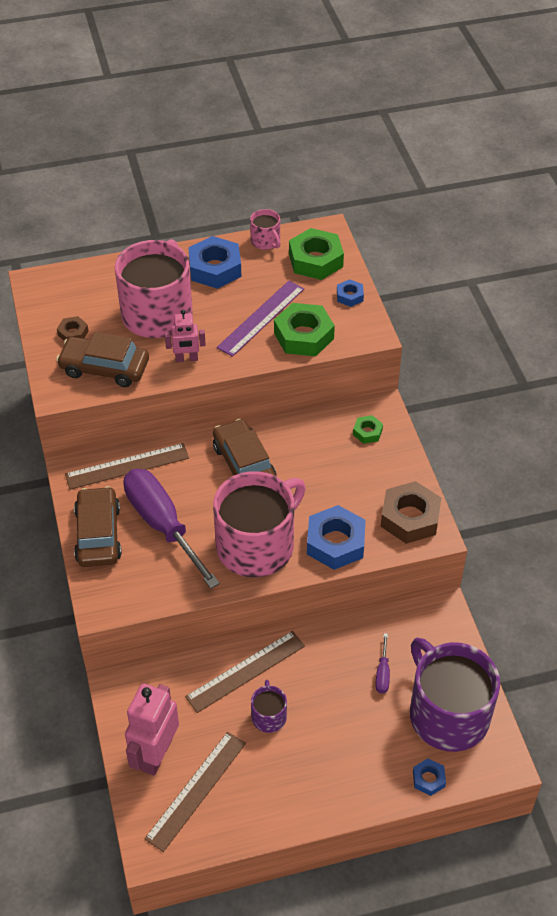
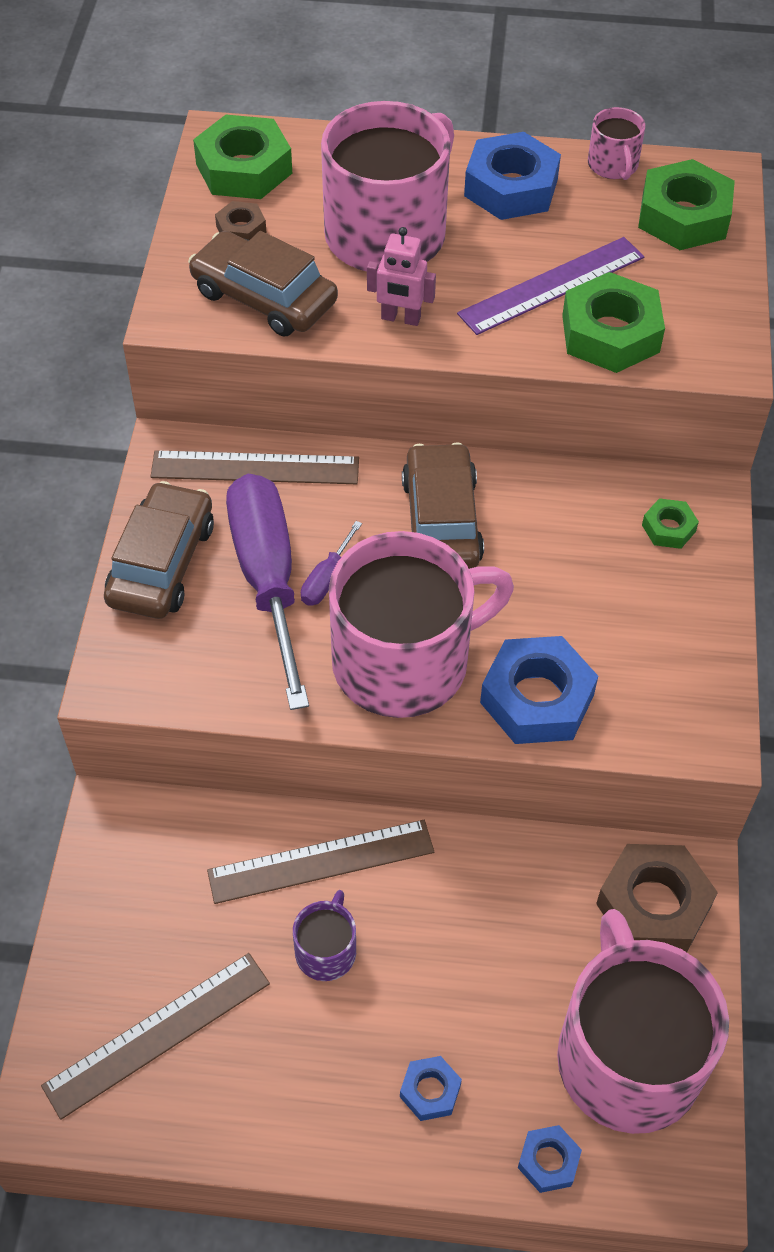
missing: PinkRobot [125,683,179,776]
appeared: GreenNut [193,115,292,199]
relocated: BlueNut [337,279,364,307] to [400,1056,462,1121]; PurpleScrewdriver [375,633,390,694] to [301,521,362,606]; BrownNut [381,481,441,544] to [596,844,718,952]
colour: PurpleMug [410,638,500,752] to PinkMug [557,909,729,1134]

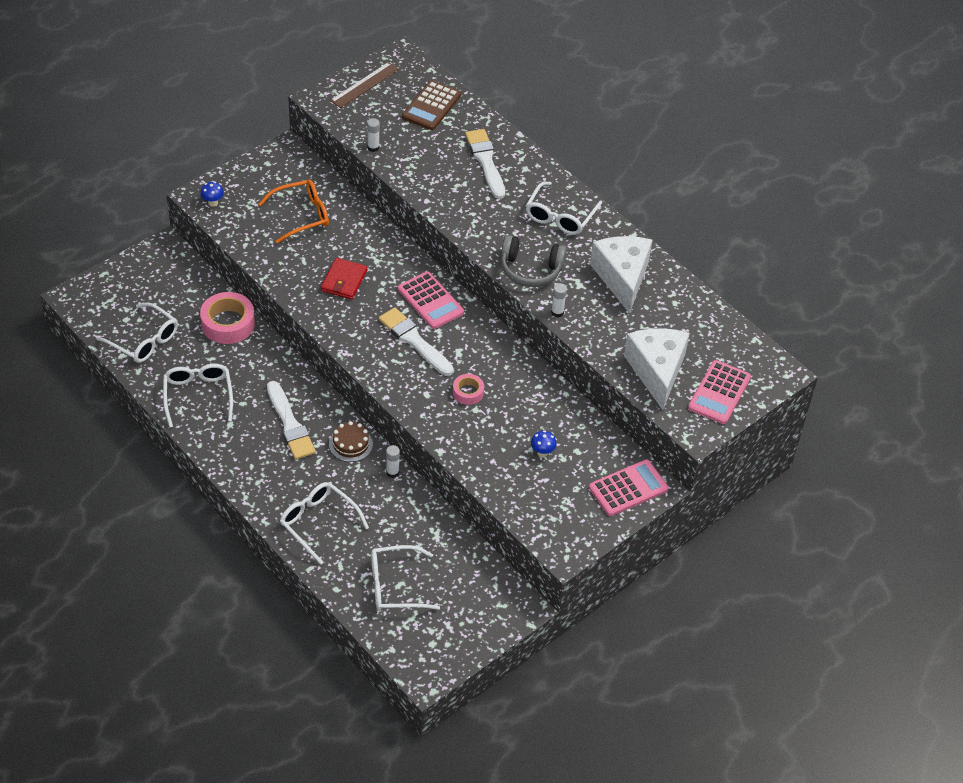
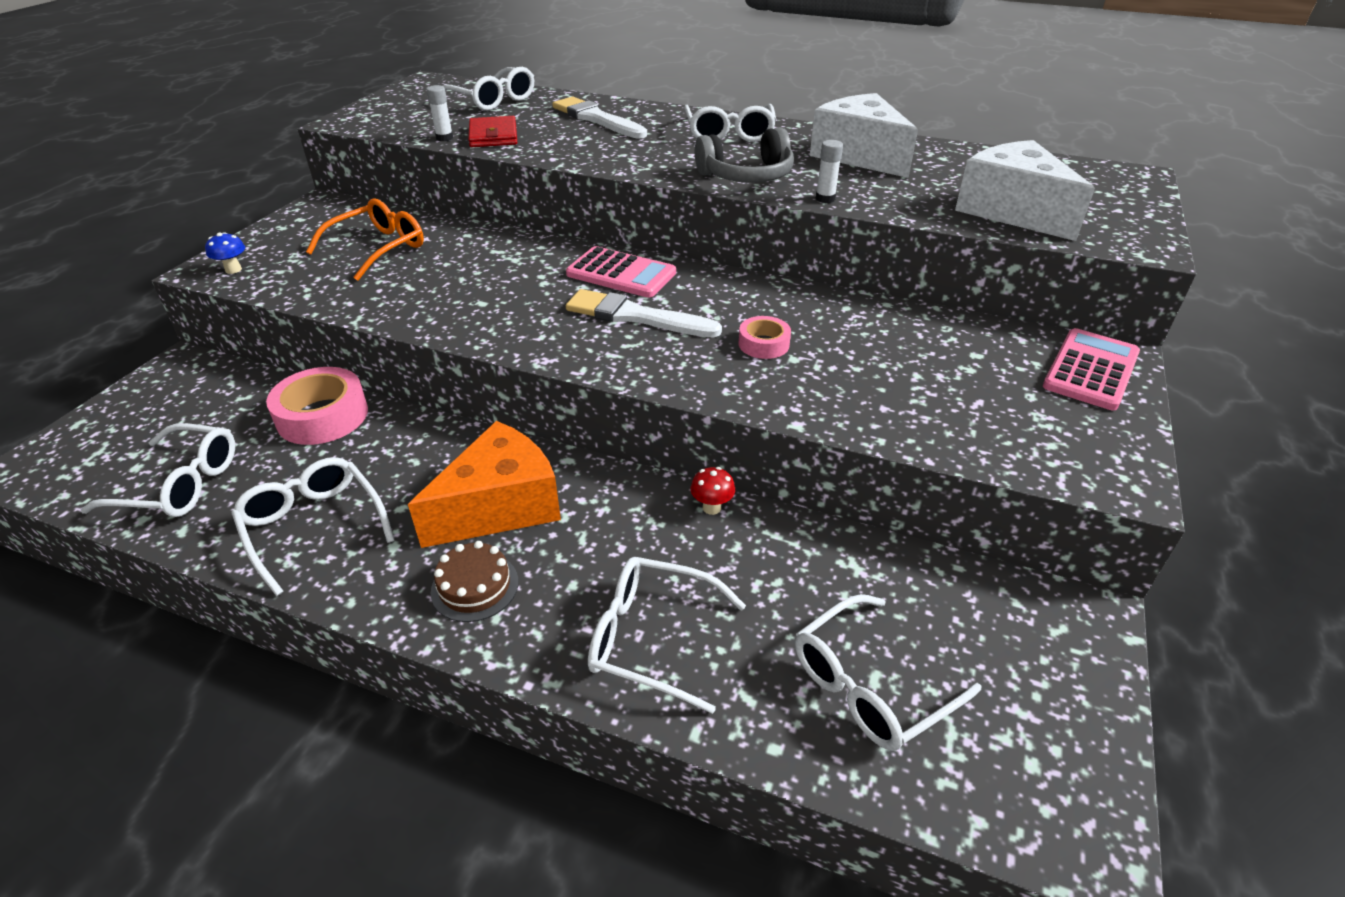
missing: BrownRuler [330,62,399,108]; BlueMushroom [531,430,557,457]; PinkCalculator [688,360,751,424]
relocated: RedWallet [321,258,367,299] to [468,116,517,147]; BrownCake [329,421,373,462] to [431,541,519,622]
exchanged: WhiteBrush [267,381,316,459] to OrangeCheese [408,421,561,548]; WhiteGlueStick [386,445,400,478] to RedMushroom [690,467,735,515]; BrownCalculator [402,80,461,130] to WhiteGlasses [443,67,534,111]

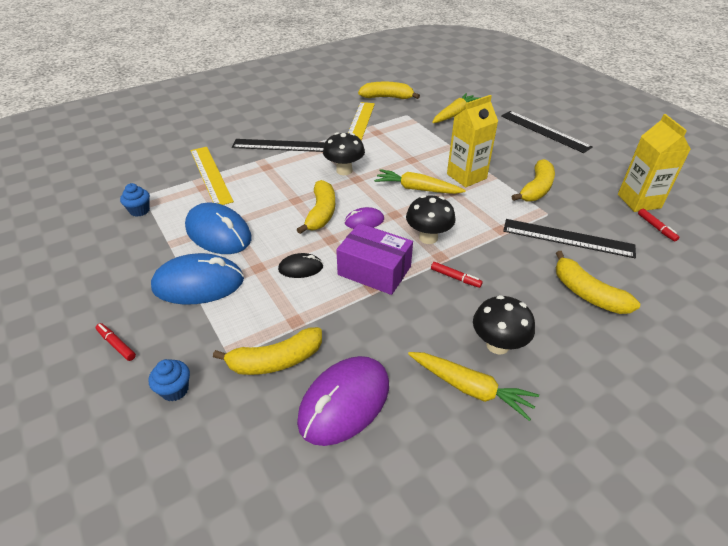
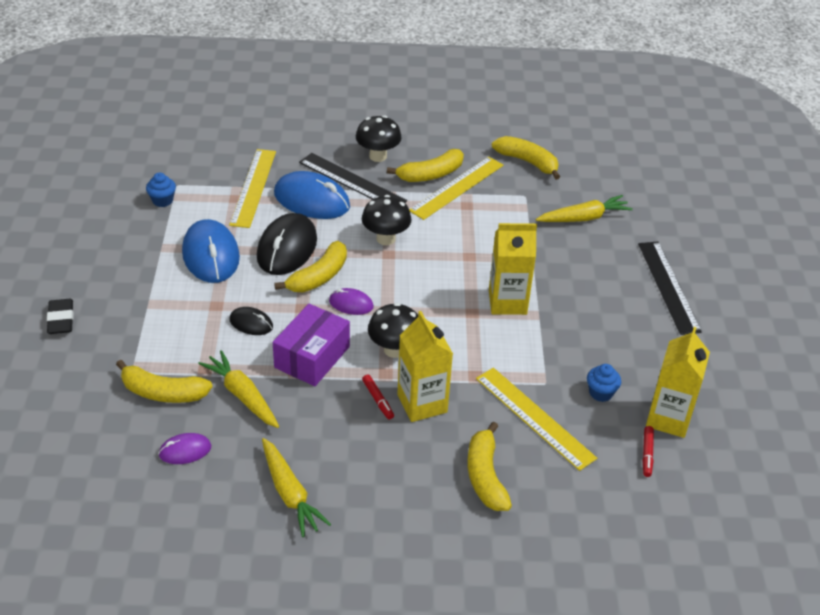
appeared: BlackMouse [257,213,317,275]; YellowCarton [397,311,453,422]
relocated: BlueCupcake [149,359,190,401] to [587,364,621,402]; BlueMouse [151,253,244,304] to [274,171,350,219]; YellowCarrot [374,169,466,194] to [198,350,279,428]; BlackMushroom [473,295,535,354] to [356,115,402,162]; YellowBanana [512,159,555,201] to [387,149,464,182]
exchanged: RedMarker [95,323,136,361] to BlackEraser [47,299,74,334]
colour: BlackRuler [503,219,636,258] to YellowRuler [476,368,597,471]
spun: PurpleBox [336,223,413,295] = [273,304,350,386] 60 degrees clockwise
size: PurpleMouse [297,356,389,446] = [158,433,211,464] x0.51

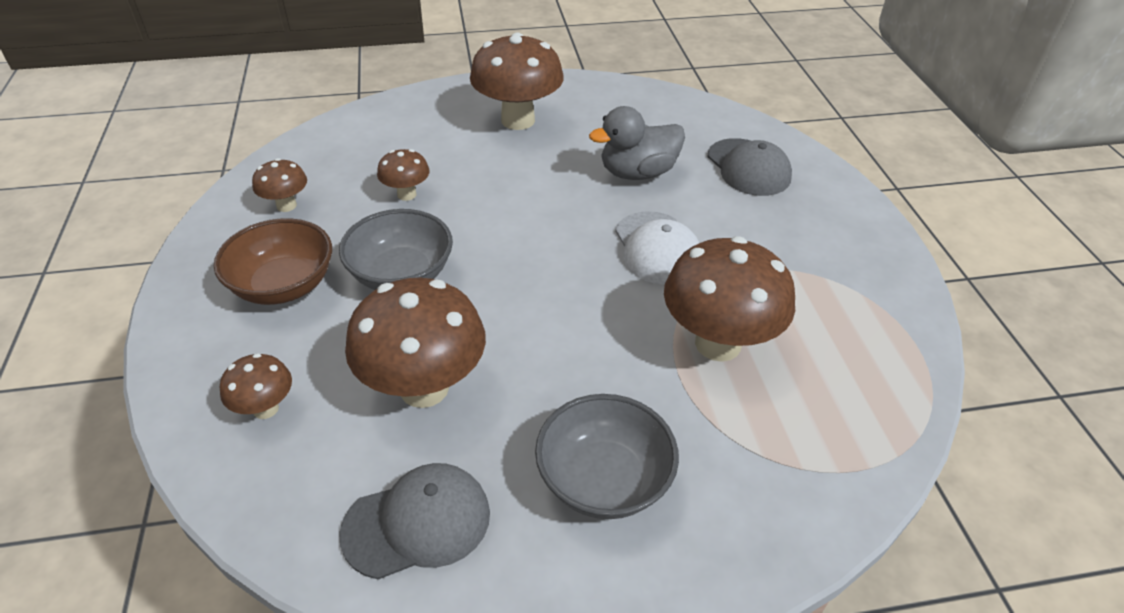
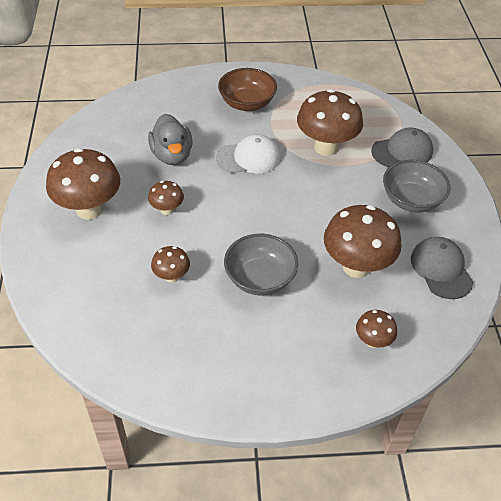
relocated: BrownBowl [214,218,332,305] to [218,68,277,111]; BrownMushroom [252,158,307,212] to [148,181,184,215]; GreyCap [708,138,792,196] to [371,127,433,167]

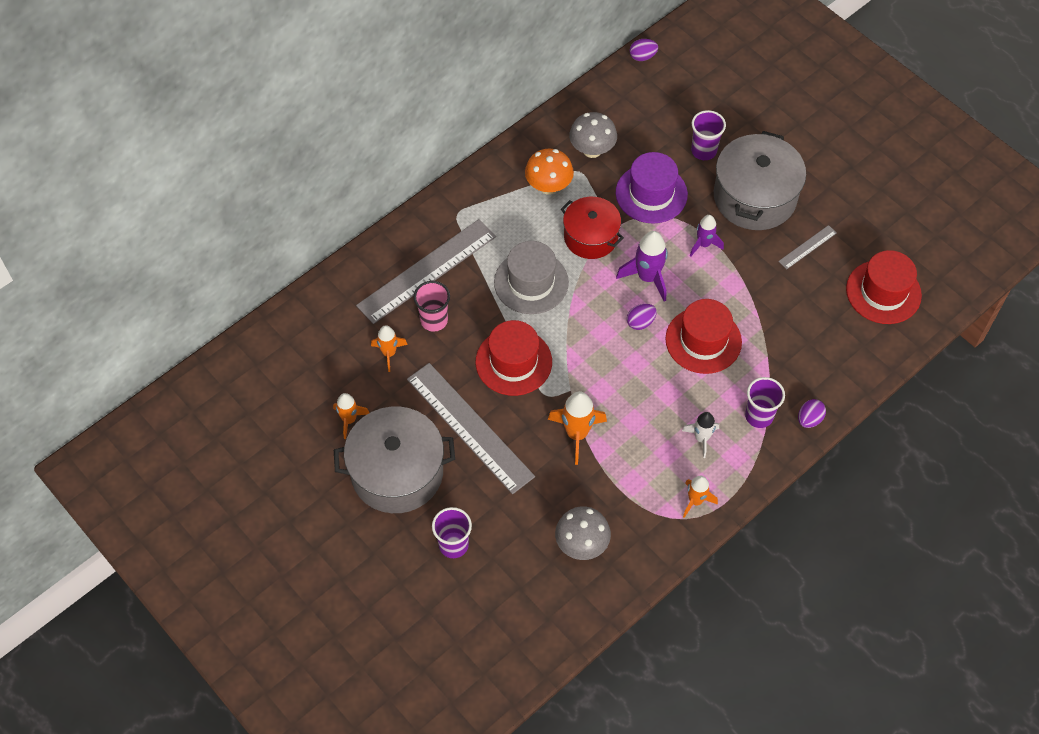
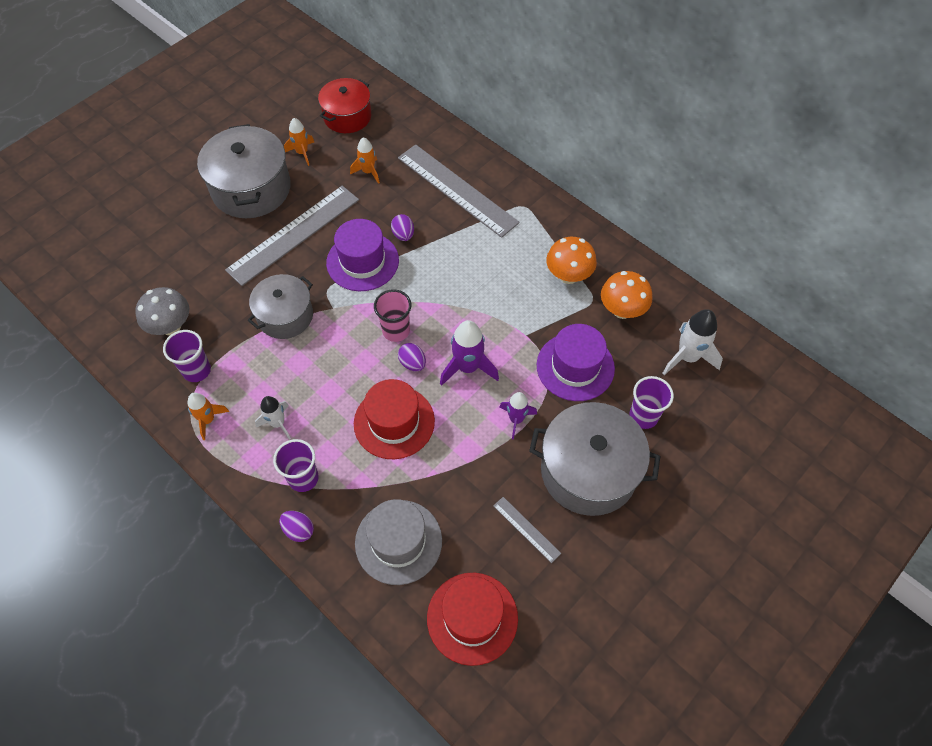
appeared: WhiteRocket [662,309,723,375]
relocated: PinkCup [413,281,450,332] to [374,289,411,342]; PurpleCup [432,507,472,558] to [163,330,211,382]; GreyHat [494,241,569,314] to [355,499,442,585]; RedPot [561,197,624,259] to [318,78,371,133]; PurpleEgg [630,39,658,61] to [391,214,414,241]
exchanged: OrangeRocket [548,391,607,465] to GreyPot [248,274,313,339]
colour: RedHat [476,320,552,396] to PurpleHat [326,219,399,291]; GreyMushroom [569,112,617,158] to OrangeMushroom [601,271,653,319]

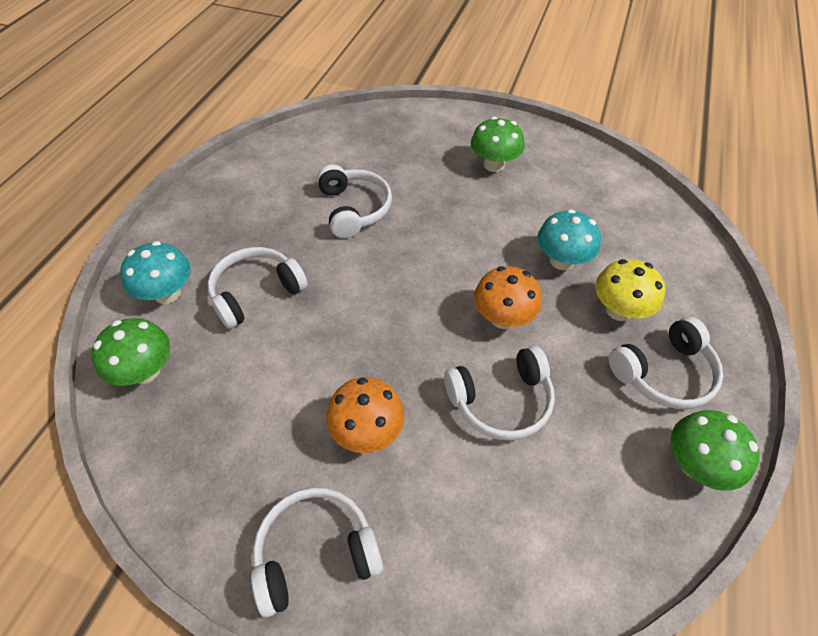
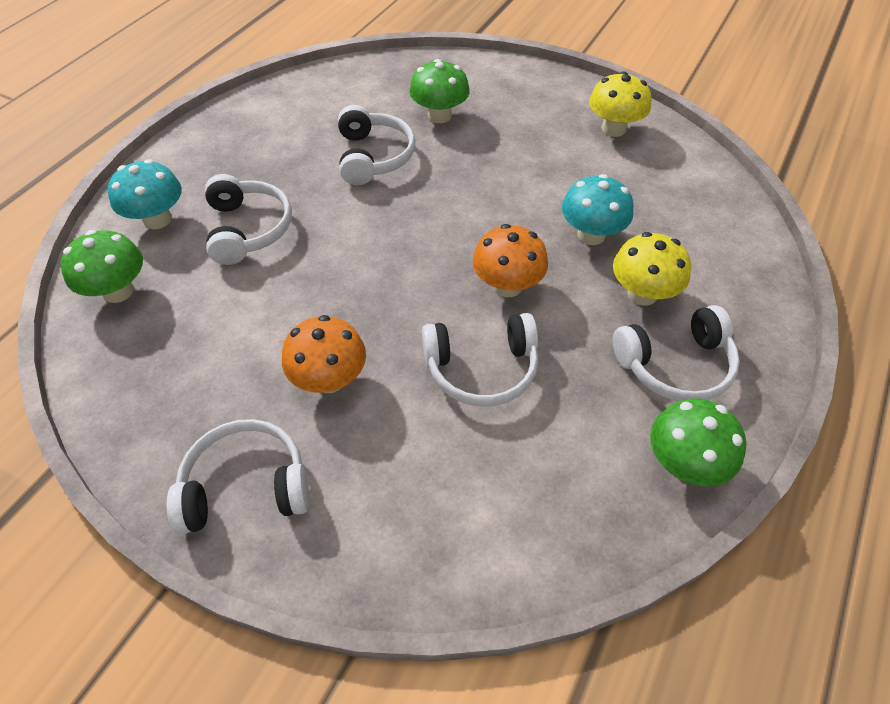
appeared: YellowMushroom [589,72,651,137]
relocated: GreenMushroom [471,117,524,172] to [409,59,470,123]
spun: WhiteHeadphones [208,247,308,329] = [205,174,292,265] 105 degrees clockwise

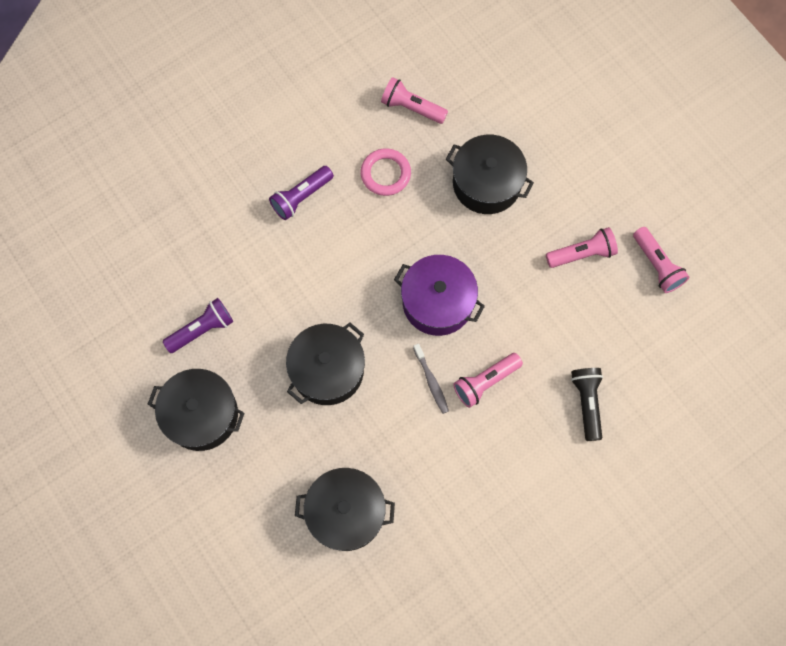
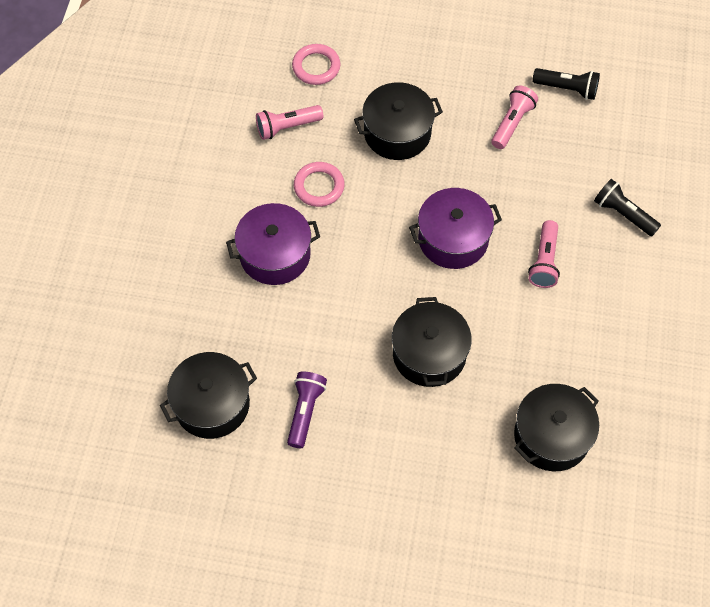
missing: GreyToothbrush [413,344,449,414]
appeared: PinkRing [292,44,340,85]
relocated: BlackPot [148,369,245,451] to [160,352,257,439]
exchanged: PurpleFlashlight [269,166,334,220] to PurplePot [226,203,320,285]
colour: PinkFlashlight [633,227,689,293] to BlackFlashlight [532,68,600,100]

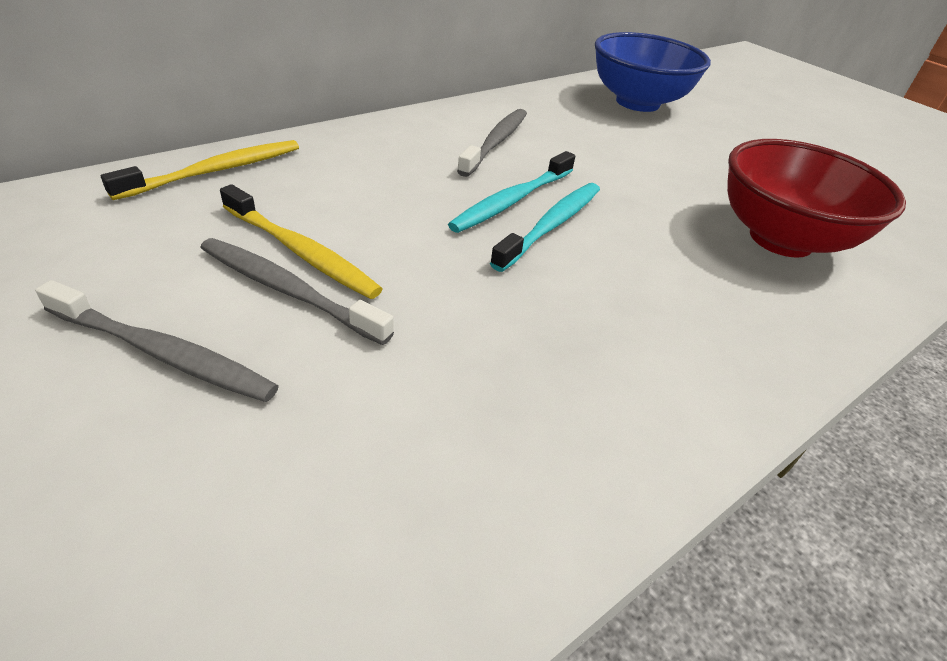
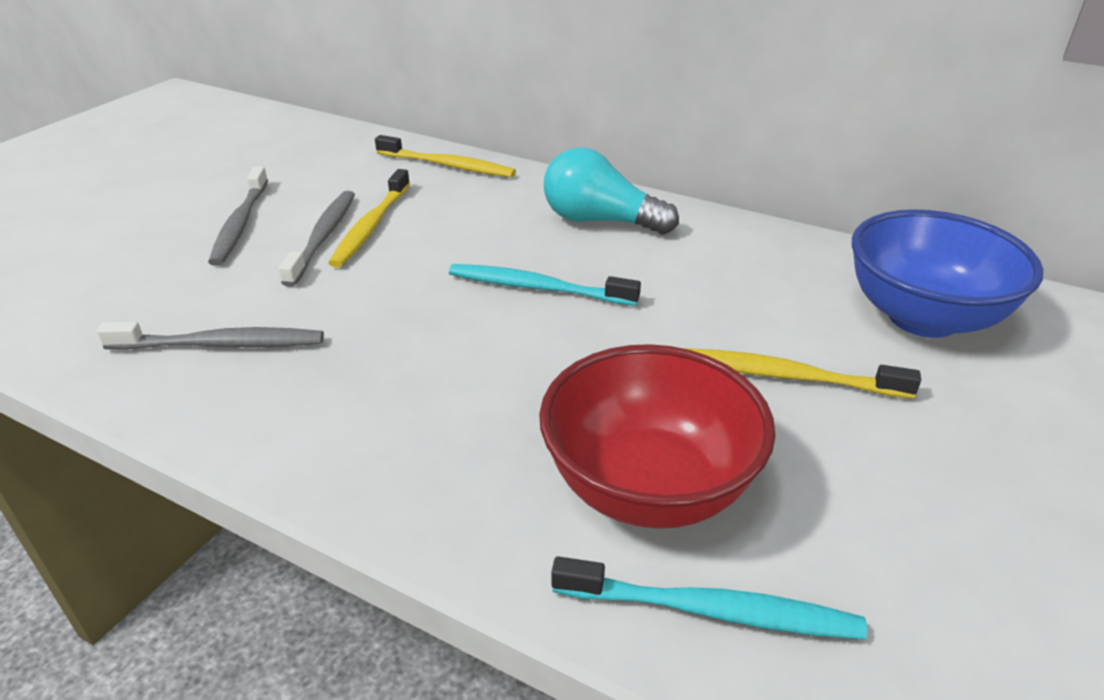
appeared: TurquoiseLightBulb [544,147,679,235]; YellowToothbrush [683,348,921,399]
relocated: GreyToothbrush [457,109,527,177] to [97,322,324,350]; TurquoiseToothbrush [490,183,600,272] to [552,556,867,639]

